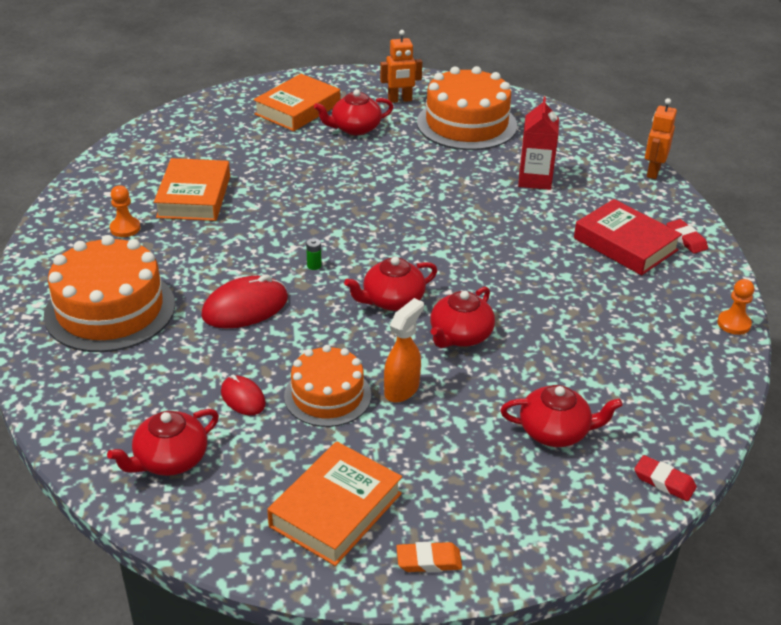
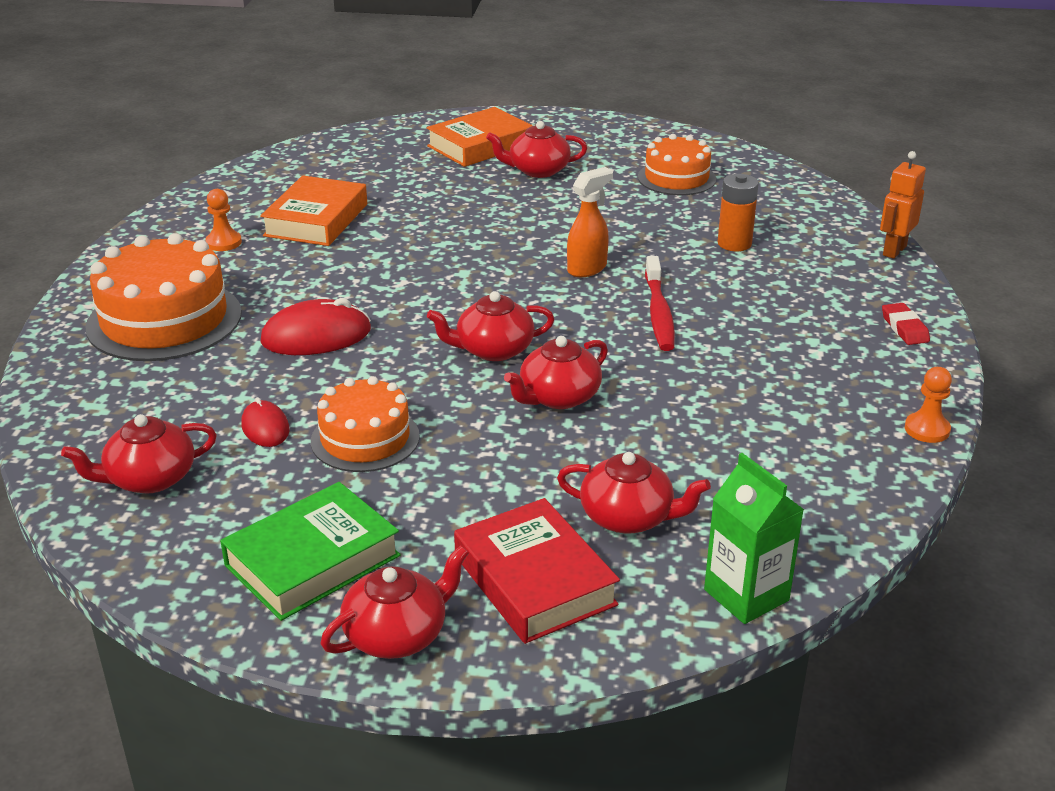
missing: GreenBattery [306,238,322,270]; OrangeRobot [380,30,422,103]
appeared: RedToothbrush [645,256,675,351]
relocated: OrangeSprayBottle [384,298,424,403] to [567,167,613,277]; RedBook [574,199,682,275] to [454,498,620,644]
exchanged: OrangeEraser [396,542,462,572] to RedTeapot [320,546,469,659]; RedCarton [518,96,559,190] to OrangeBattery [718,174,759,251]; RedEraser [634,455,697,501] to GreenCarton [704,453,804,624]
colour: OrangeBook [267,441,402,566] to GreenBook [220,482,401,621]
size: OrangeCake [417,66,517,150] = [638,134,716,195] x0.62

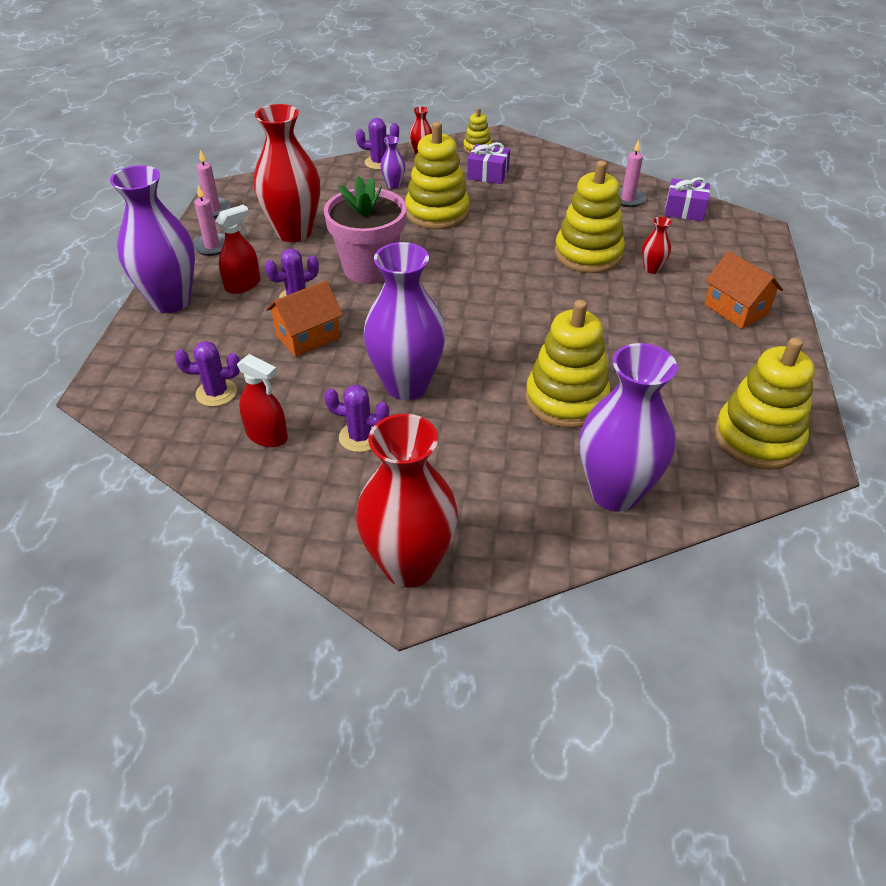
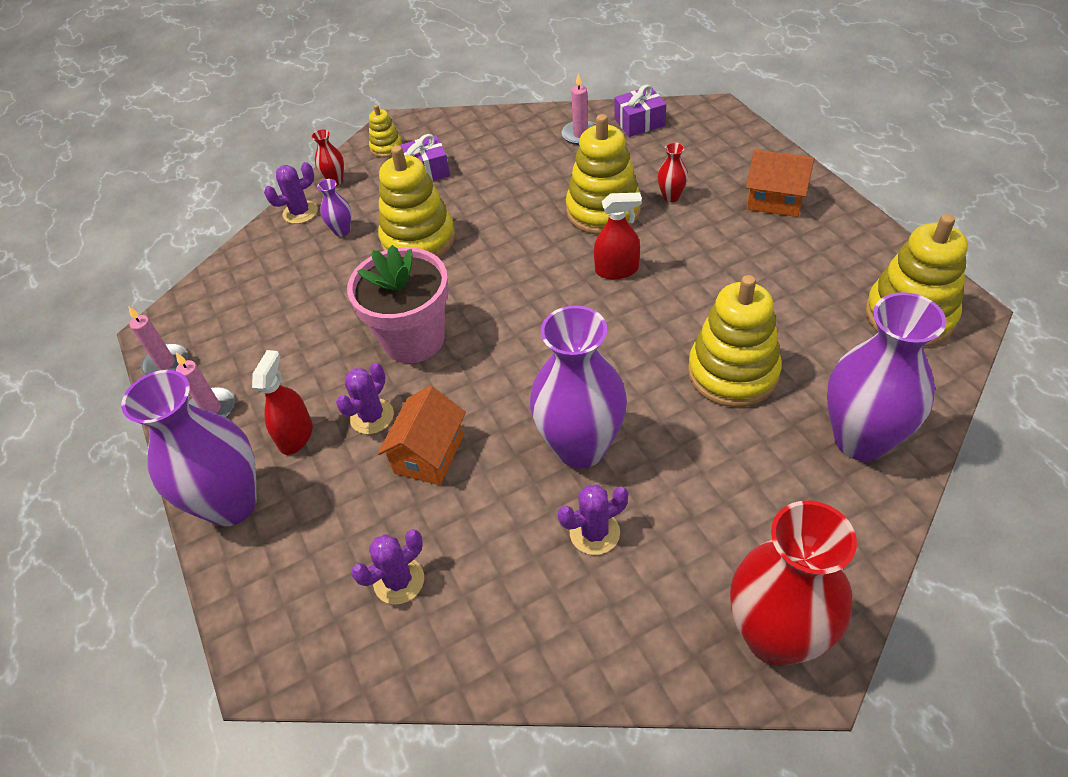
missing: RedVase [254,104,320,242]
relocated: RedSprayBottle [237,354,288,447] to [594,193,642,279]

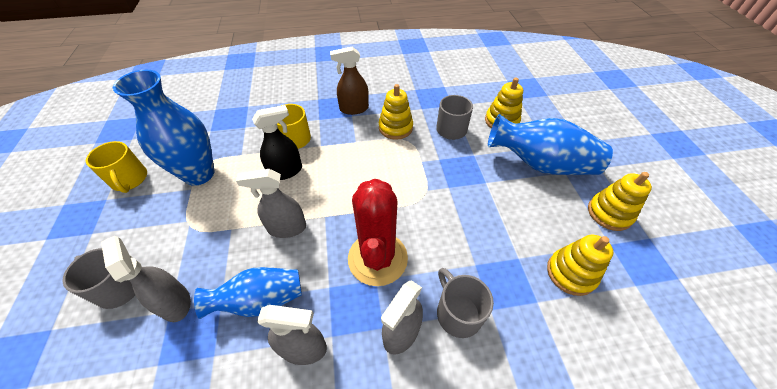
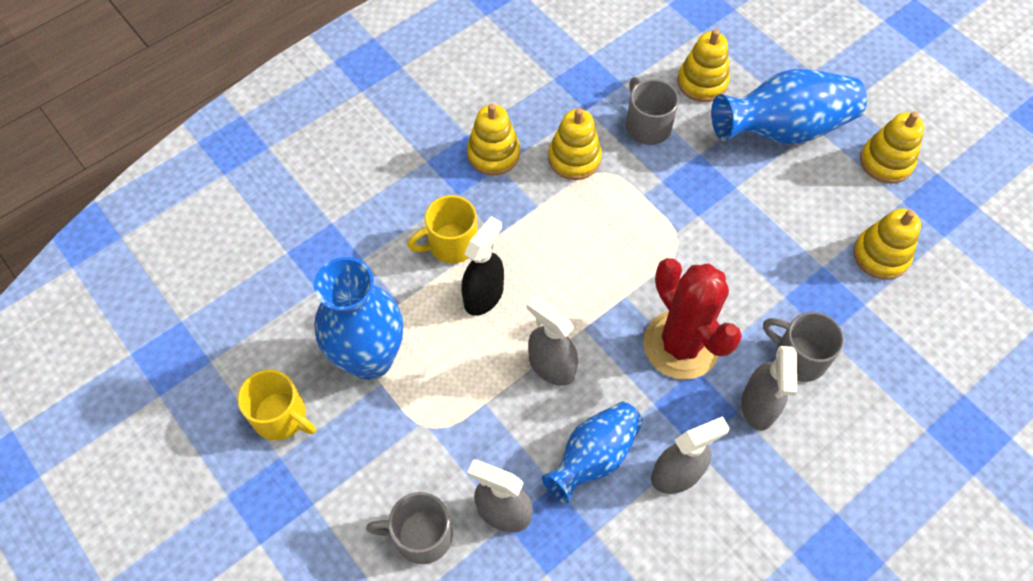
exchanged: BrownSprayBottle [330,47,369,115] to YellowStackingToy [467,103,520,175]
spun: GreySprayBottle [236,169,306,238] = [527,296,578,386] 75 degrees clockwise

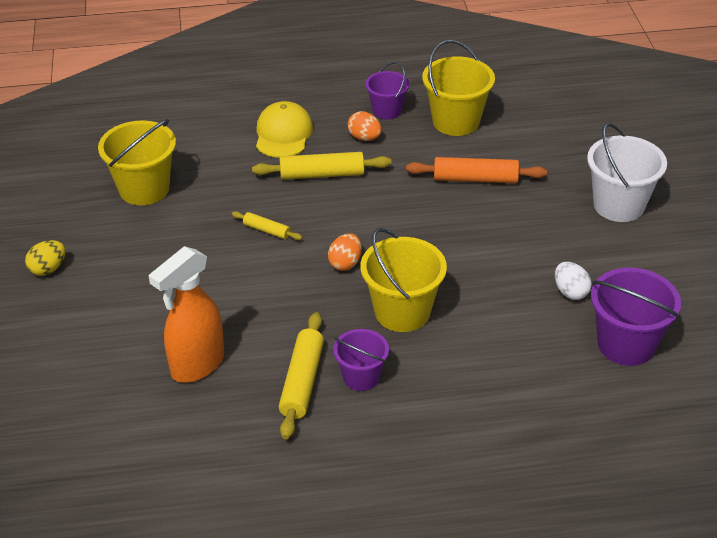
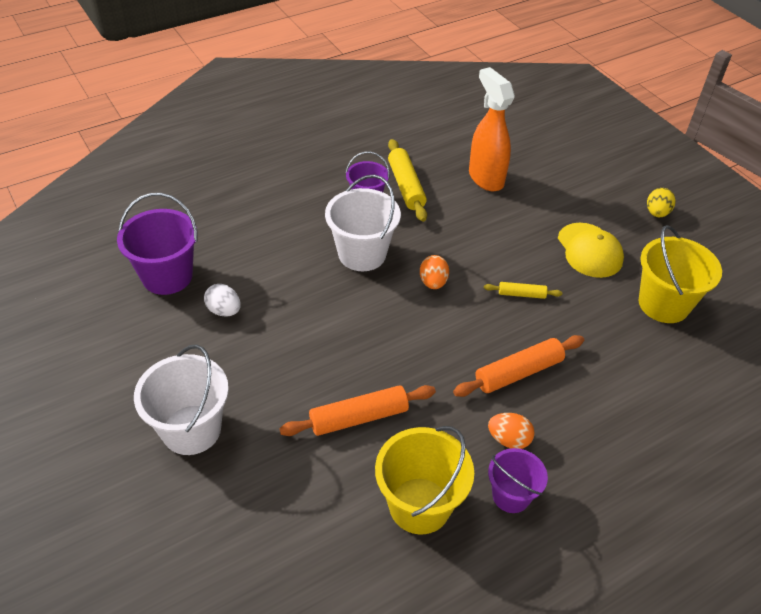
relocated: YellowCap [256,101,313,158] to [558,223,624,278]
colour: YellowRollingPin [252,152,391,180] to OrangeRollingPin [453,335,584,397]; YellowBucket [361,228,447,332] to WhiteBucket [325,175,401,271]
spun: OrangeSprayBottle [148,246,224,383] = [469,67,515,191] 45 degrees counterclockwise

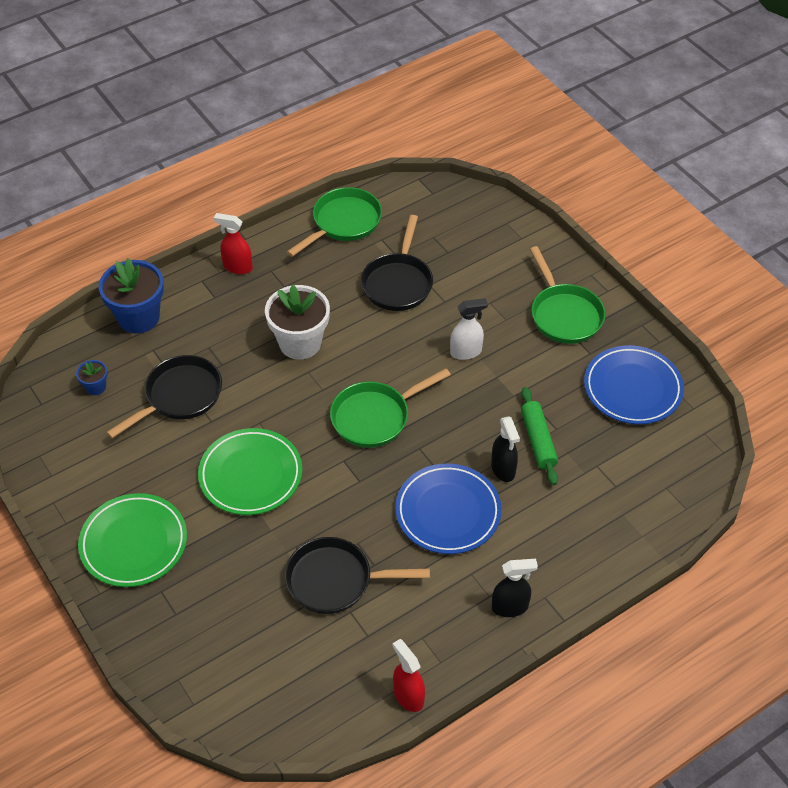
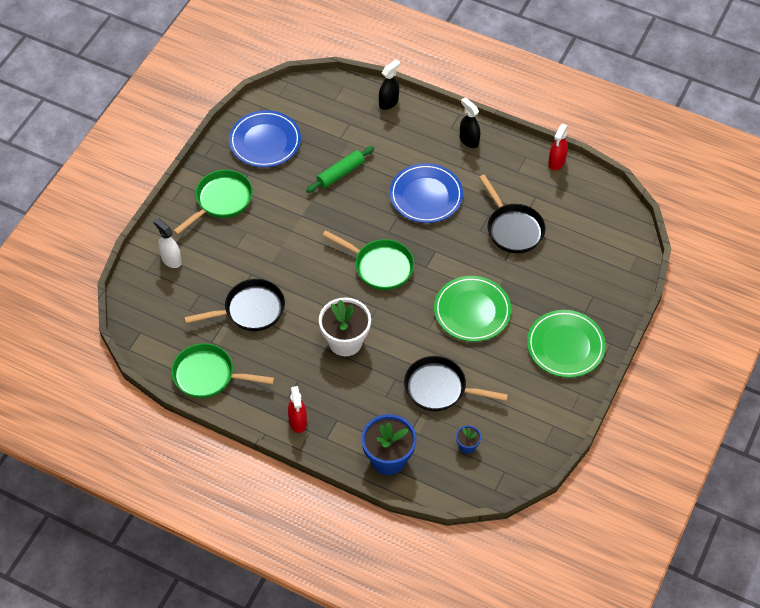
relocated: WhiteSprayBottle [450,298,488,360] to [153,218,182,268]; BlackSprayBottle [491,416,520,482] to [379,59,400,110]

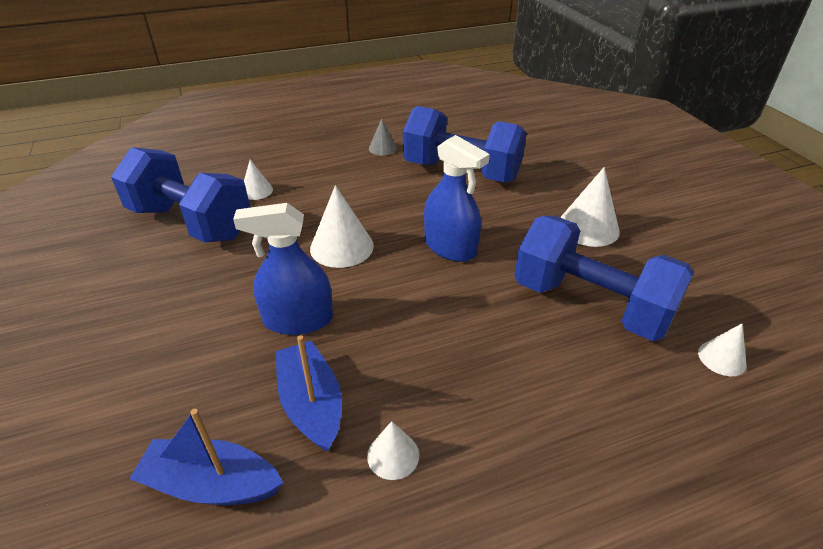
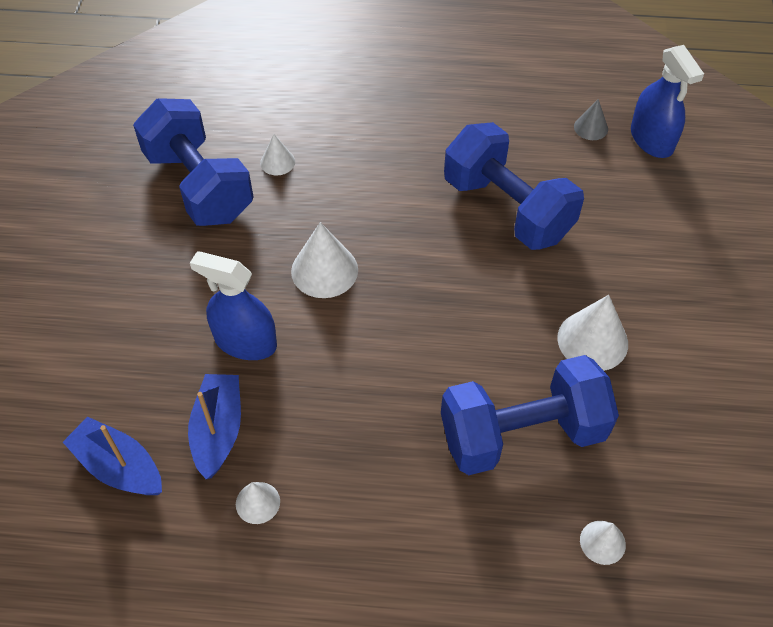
relocated: GreyCone [369,118,397,156] to [574,99,608,140]; BlueSprayBottle [424,135,490,262] to [631,45,704,158]
spun: BlueDumbbell [514,216,694,341] = [441,355,619,475] 75 degrees counterclockwise

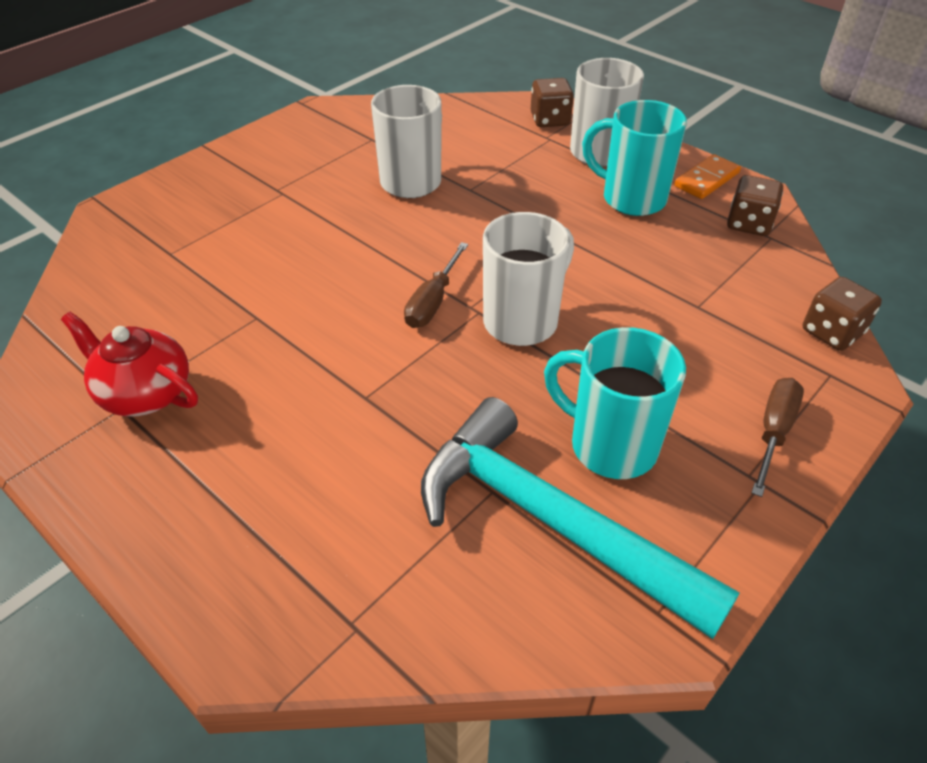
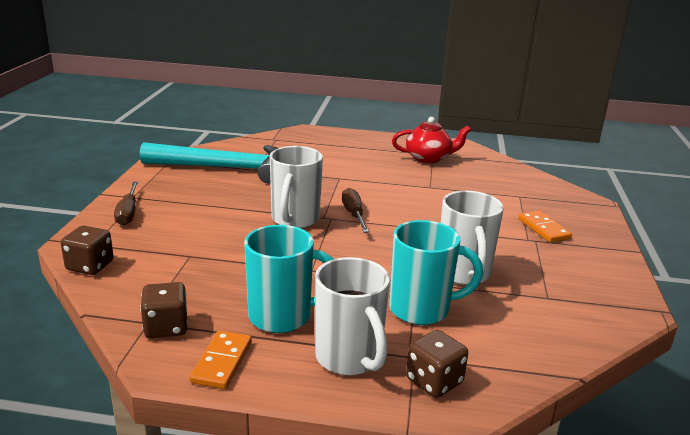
appeared: OrangeDomino [518,211,572,243]
relocated: TurquoiseMug [544,327,686,479] to [389,220,483,325]

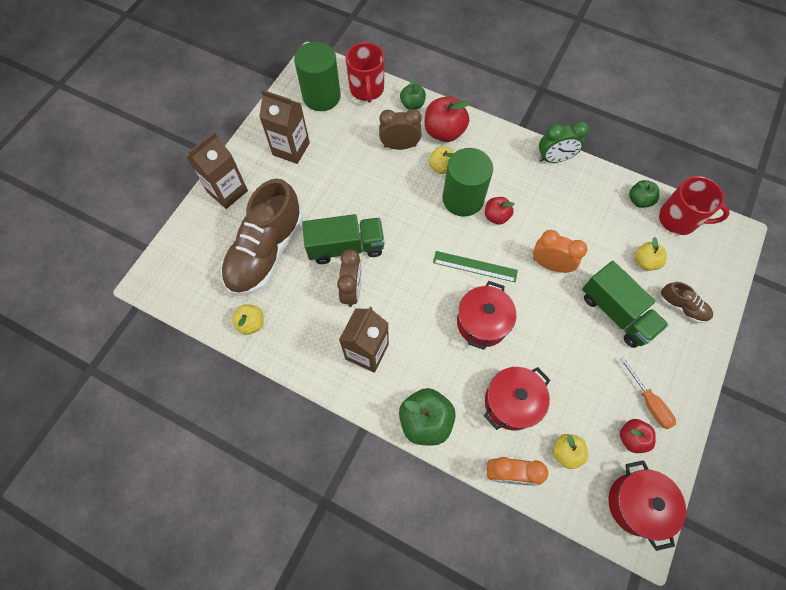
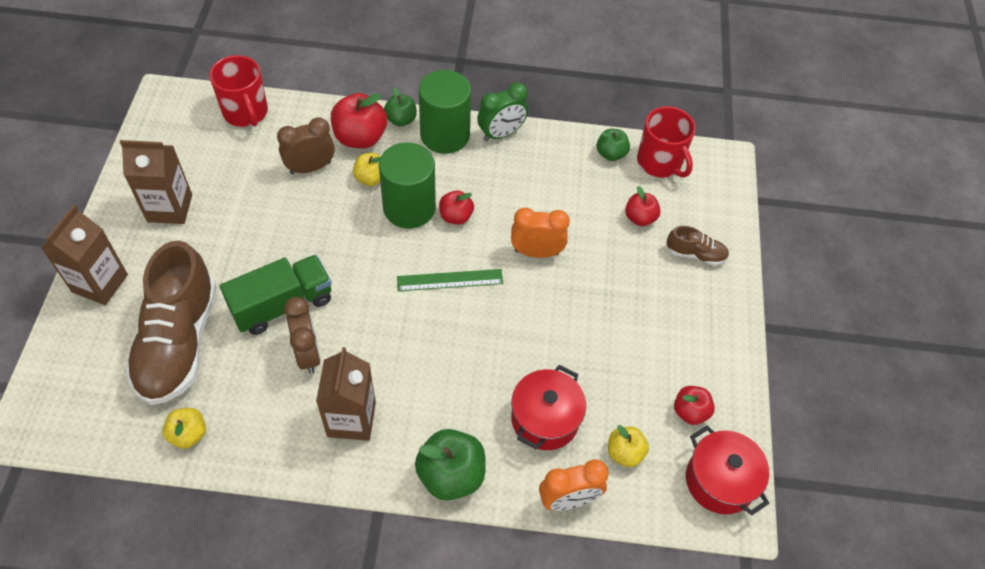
missing: RedPot [457,281,516,350]; GreenTruck [582,261,669,348]; OrangeScrewdriver [620,357,676,429]
relocated: GreenCylinder [294,42,341,111] to [419,70,471,154]; GreenApple [400,77,426,110] to [384,87,417,126]
colour: YellowApple [635,237,667,271] to RedApple [625,186,661,226]
spun: RedMug [659,176,730,235] = [637,106,696,178] 60 degrees clockwise

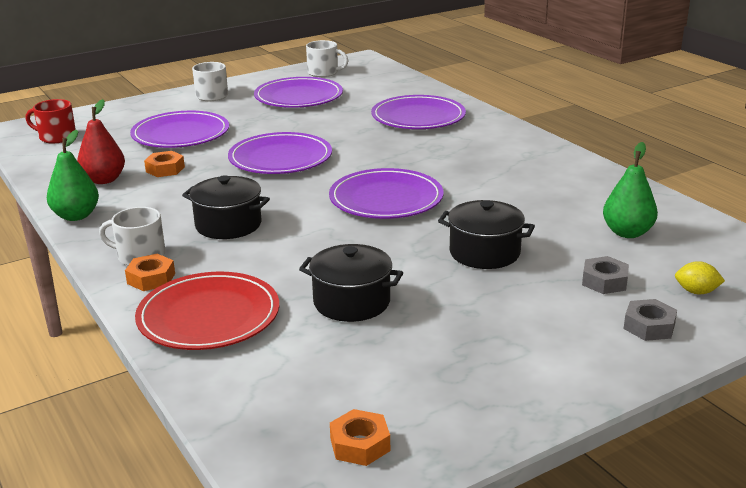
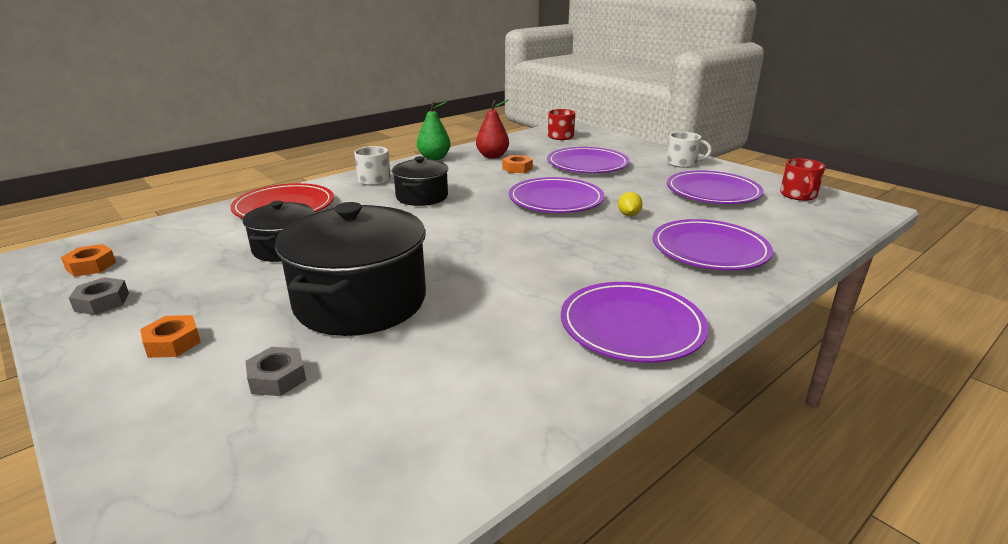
missing: GreenPear [603,142,658,238]
relocated: OrangeNut [125,254,175,291] to [140,315,201,358]; PurplePlate [329,168,444,219] to [561,282,708,363]; GreyNut [623,299,677,341] to [69,277,129,315]; YellowLemon [675,261,725,294] to [618,192,643,216]
colour: WhiteMug [306,40,349,77] to RedMug [780,158,825,201]
size: BlackPot [438,200,535,269] = [275,202,426,336] x1.76

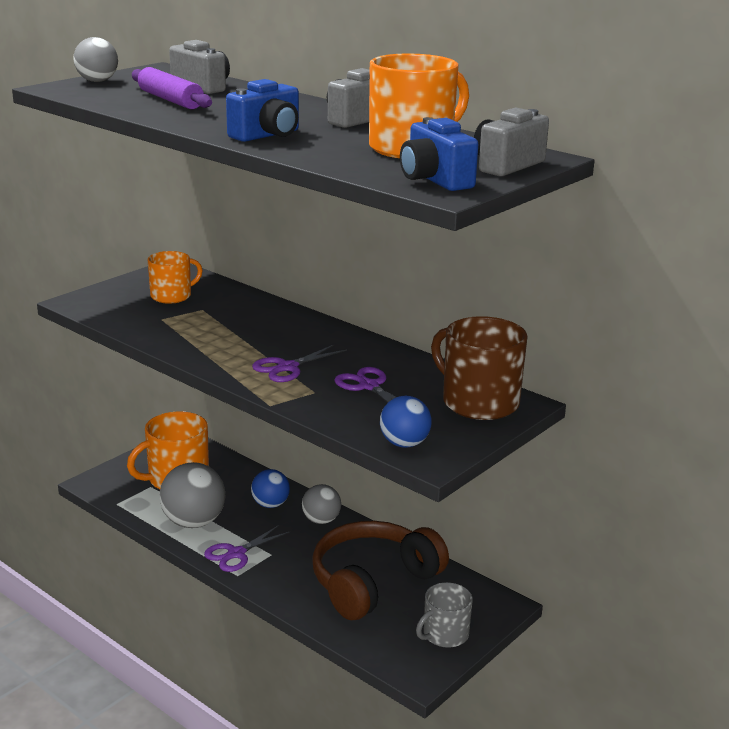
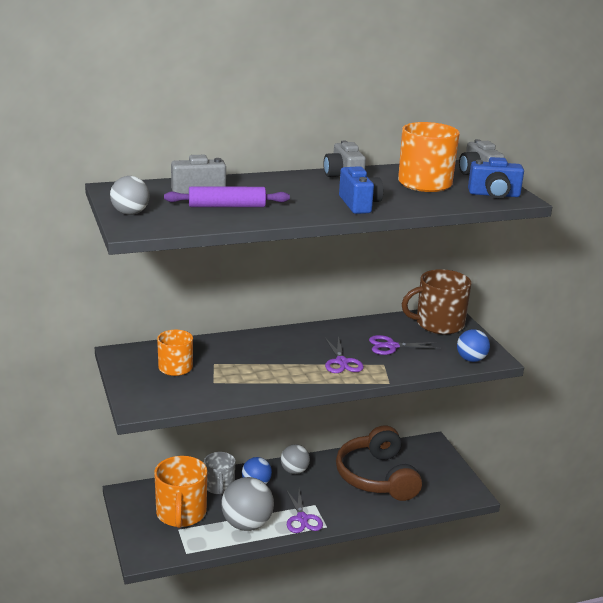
relocated: GreyMug [416,582,473,648] to [204,452,235,494]

